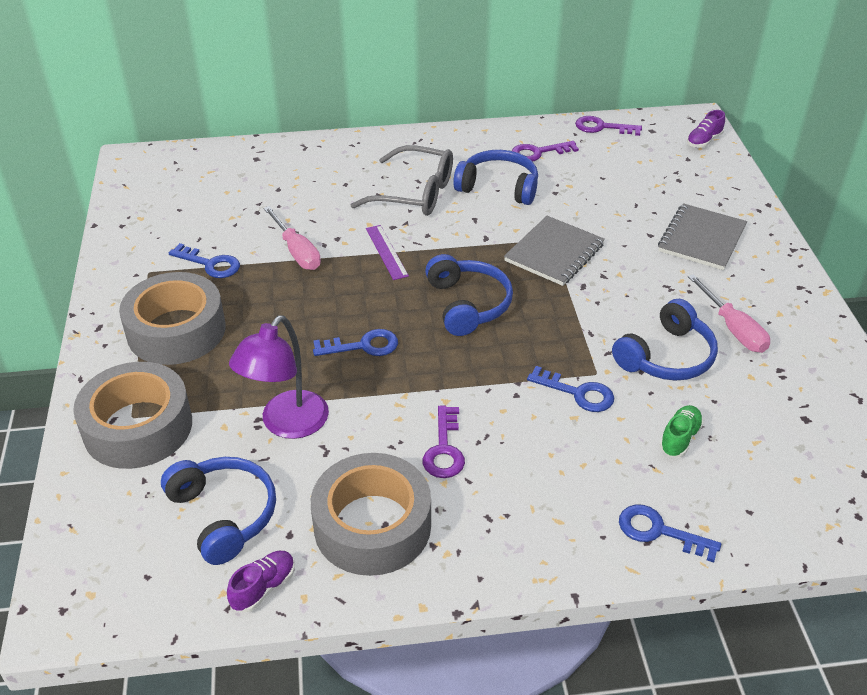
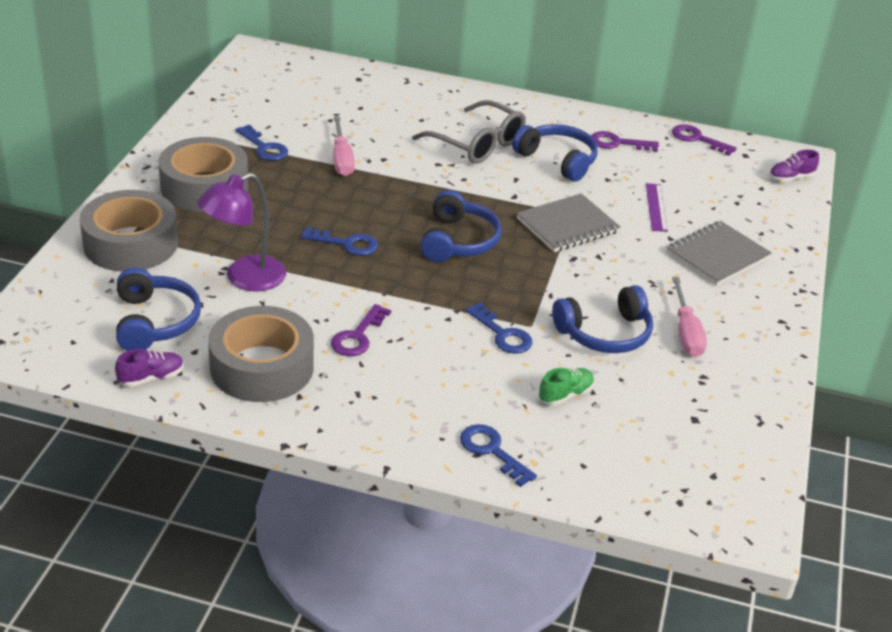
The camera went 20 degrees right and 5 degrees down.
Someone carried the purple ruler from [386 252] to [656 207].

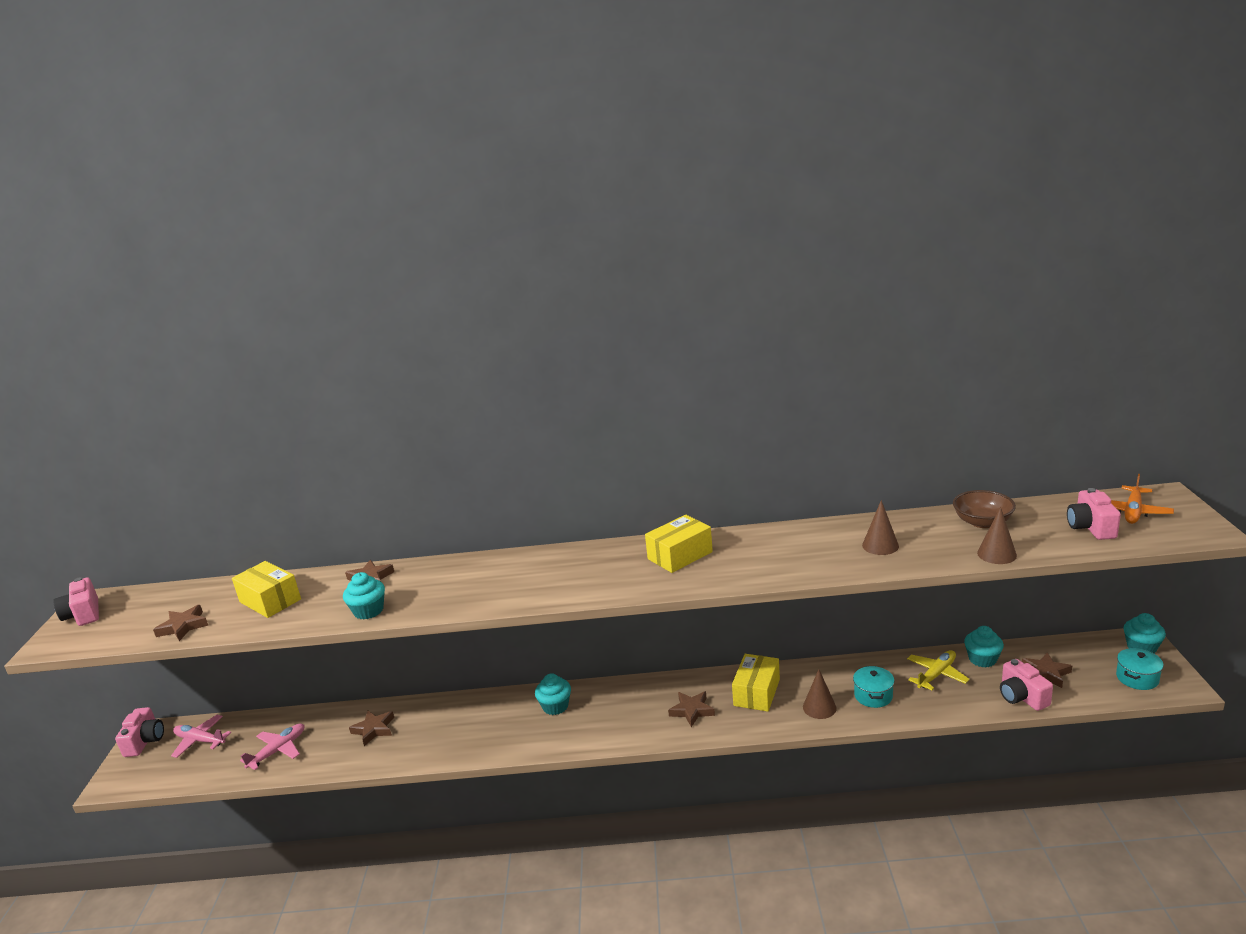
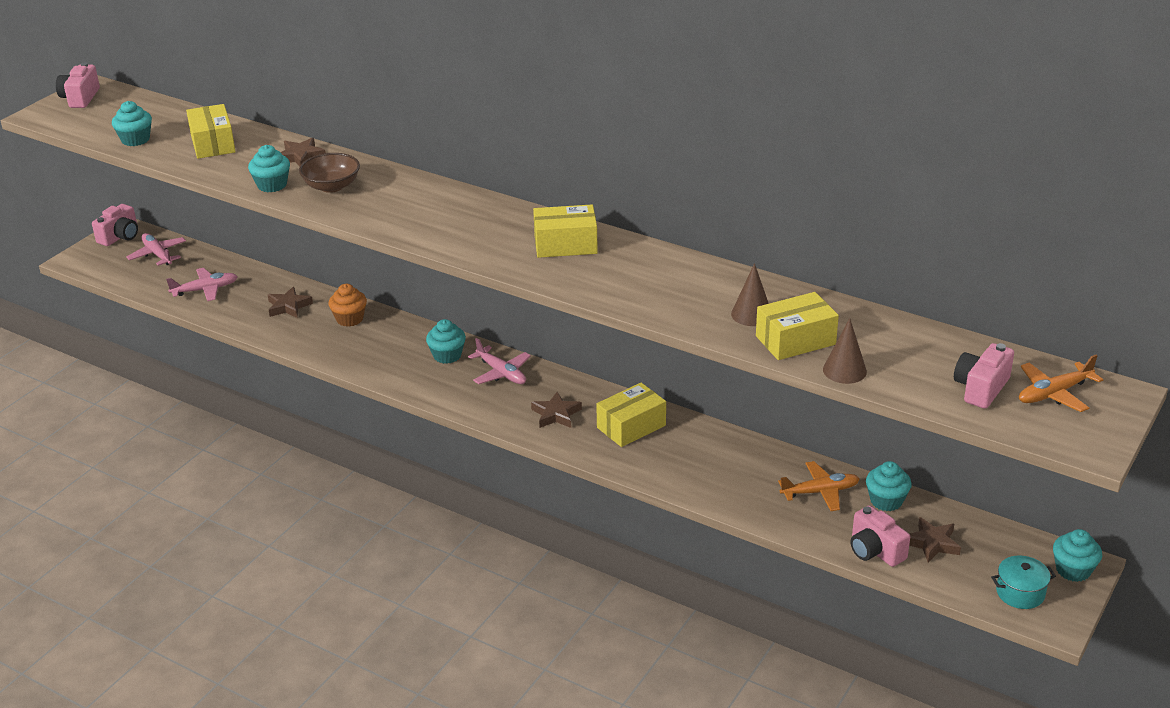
The camera went 30 degrees right and 10 degrees up.
Someone swapped the dark brown five-pointed star at [183 626] for the turquoise fairy cake at [135 140].
Someone took away the dark brown cone at [819 707].
Someone took away the turquoise pot at [873 696].
Someone repainted the yellow plane at [936 674], which became the orange-coloured plane at [820 492].
Someone carried the dark brown deep dish from [982 522] to [331 186].
Someone rotated the pink compact camera at [1022 697] by 45 degrees counterclockwise.
Someone put down the orange-coloured fairy cake at [349 319].
Someone put down the pink plane at [501 373].
Someone put down the yellow package at [795 340].

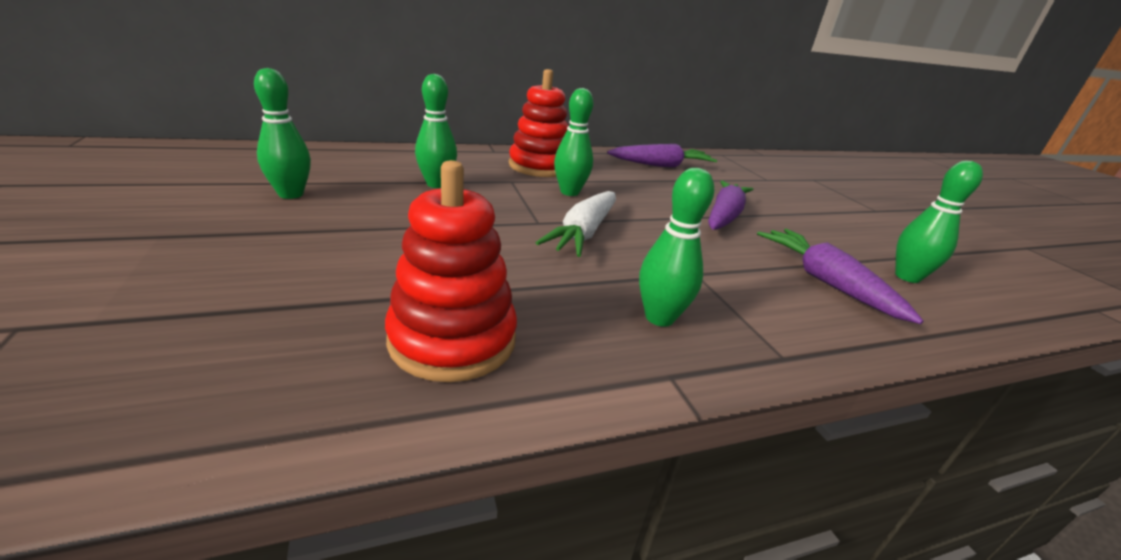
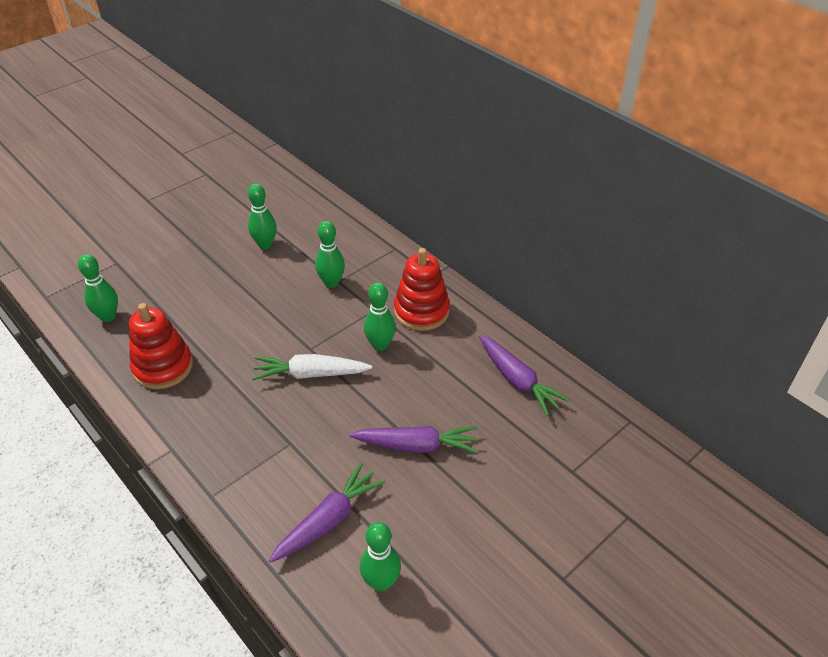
The camera went 70 degrees right and 15 degrees up.
Someone carried the leaf-green skittle from [659 318] to [108 316].

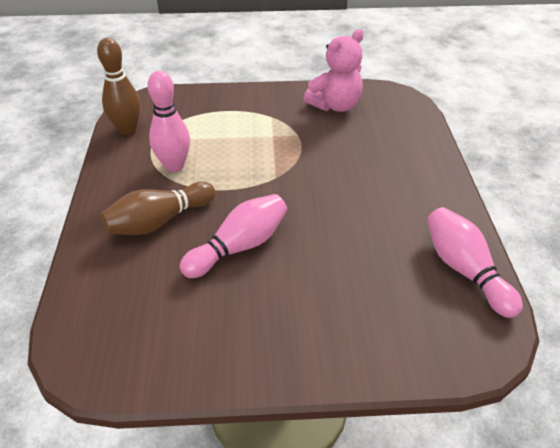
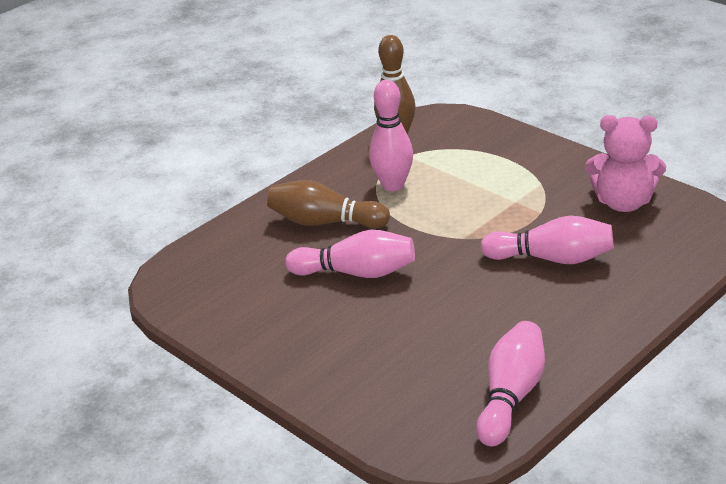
The camera went 50 degrees right and 10 degrees down.
Someone put down the pink skittle at [552 259].

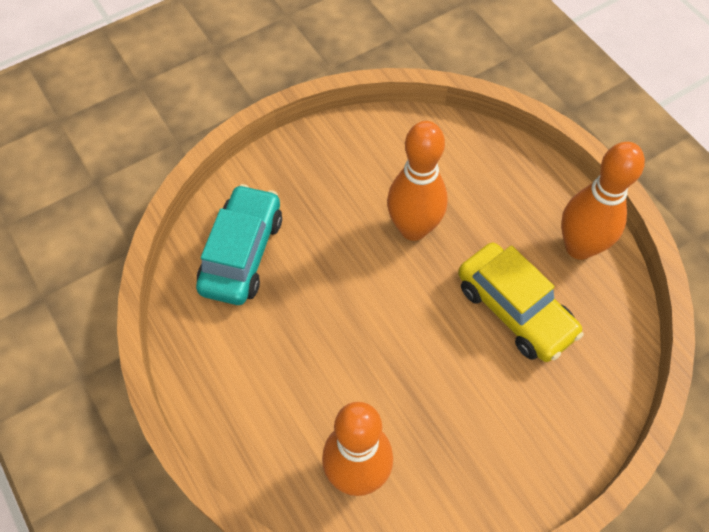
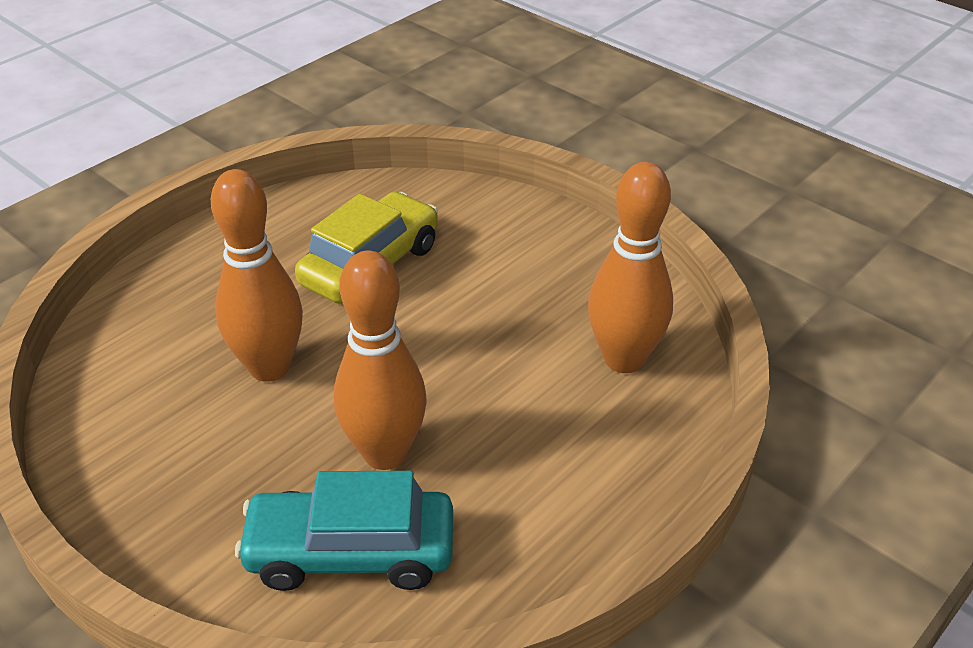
The camera went 105 degrees left and 20 degrees down.
Someone carried the orange-coloured skittle from [579 247] to [385 453].

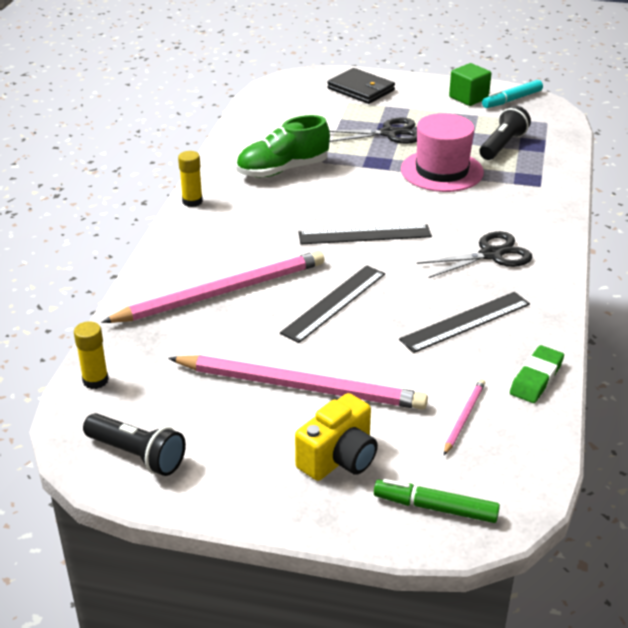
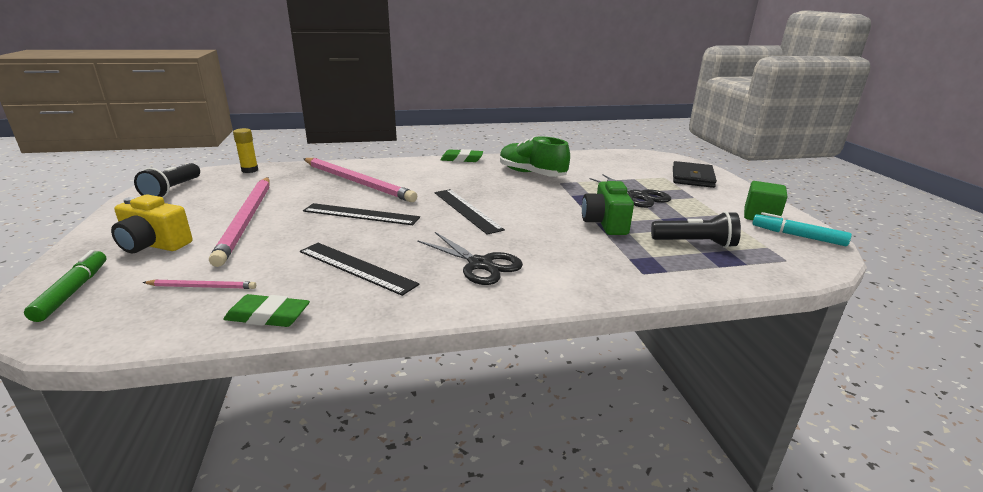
The camera went 65 degrees right and 10 degrees down.
Someone swapped the yellow glue stick at [192 201] for the leaf-green eraser at [462 159].
Someone swapped the pink tall hat at [442 171] for the leaf-green compact camera at [605 223].

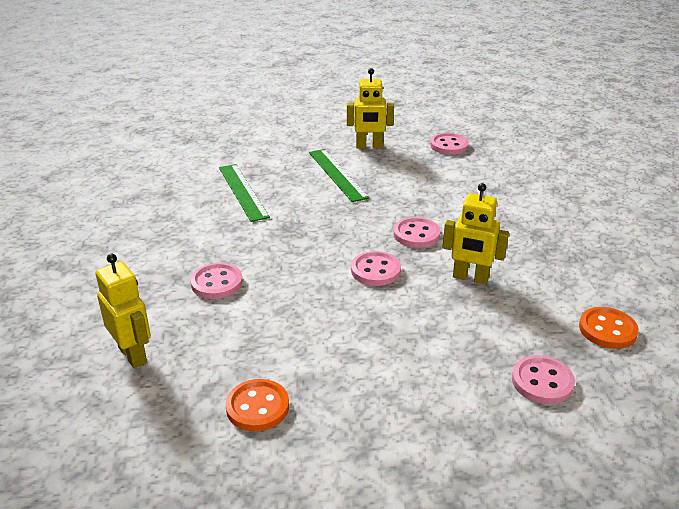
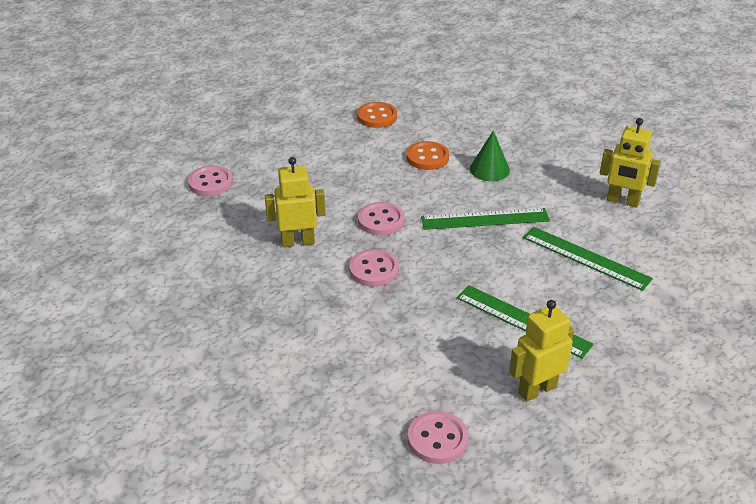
The camera went 150 degrees right and 5 degrees up.
Someone carried the yellow toy robot from [133 355] to [622 201].
Someone swapped the pink shirt button at [217 283] for the leaf-green cone at [489 169].
Someone carried the orange-coloured shirt button from [607 330] to [427 157].
Someone put down the leaf-green ruler at [485 219].

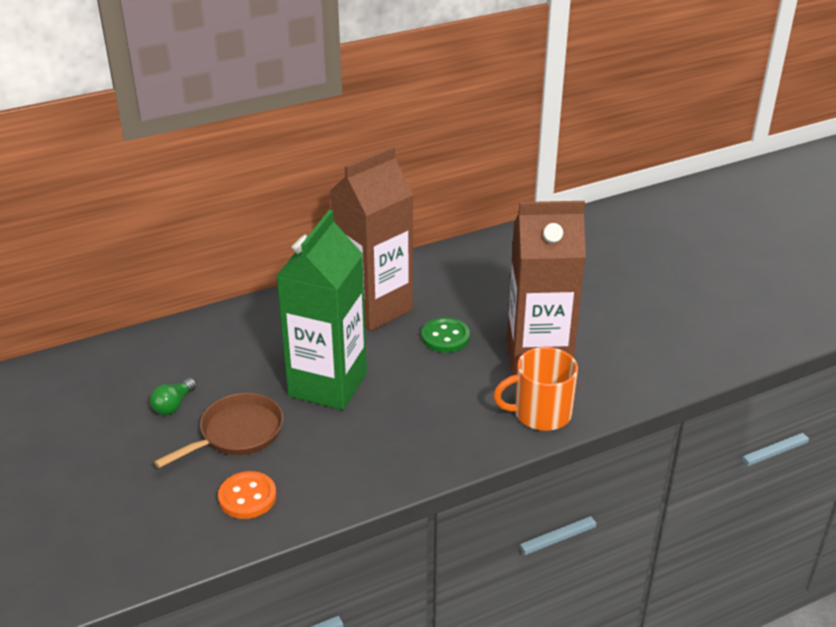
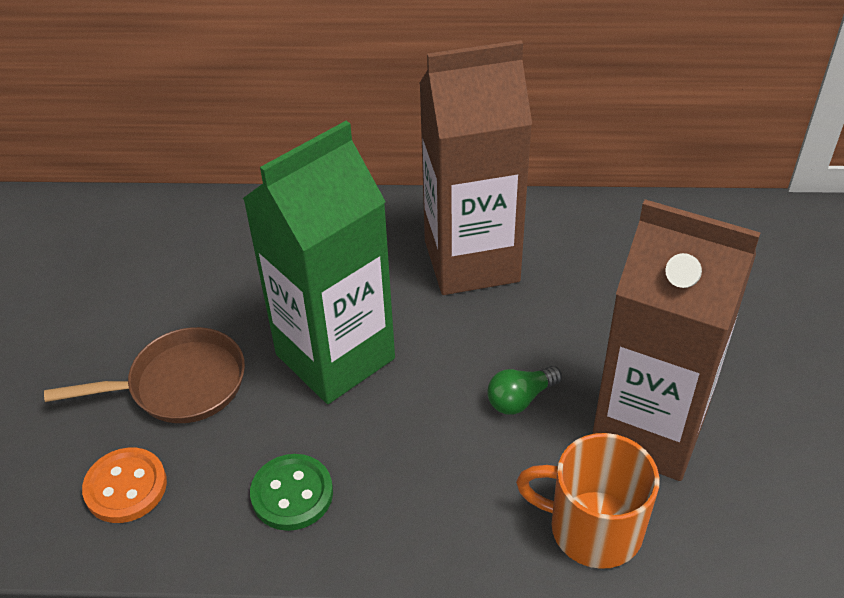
The camera went 30 degrees right and 10 degrees up.
Someone carried the leaf-green lightbulb from [173 405] to [520 399].
Someone carried the leaf-green shirt button from [445 337] to [292 494].

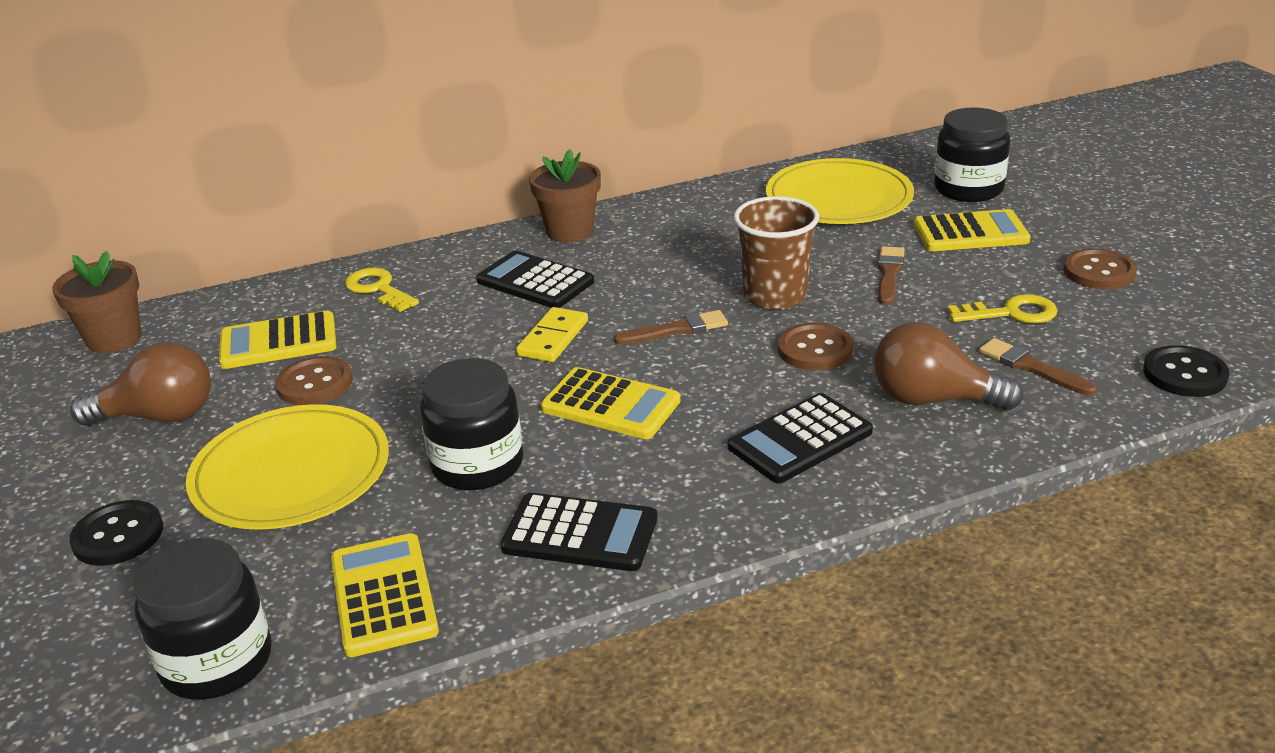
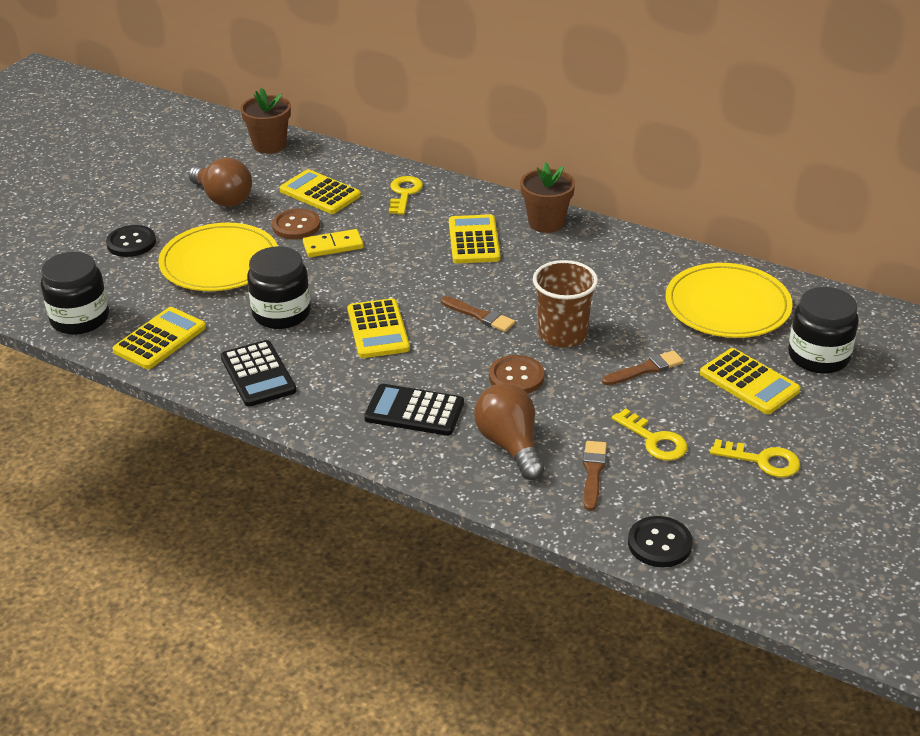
The camera went 50 degrees right and 5 degrees up.
Someone repainted the jet-black calculator at [535 281], which became the yellow calculator at [474 240].
Someone carried the yellow domino piece from [553 338] to [333 246].
Someone swapped the dark brown shirt button at [1099 272] for the yellow key at [763 461].

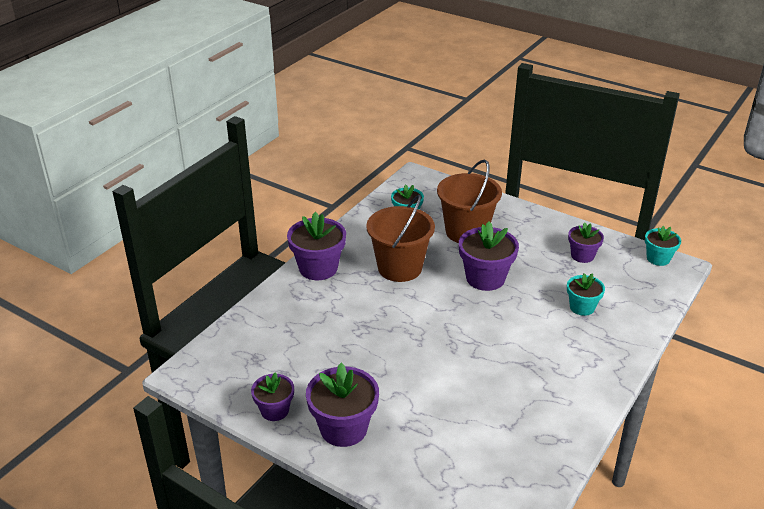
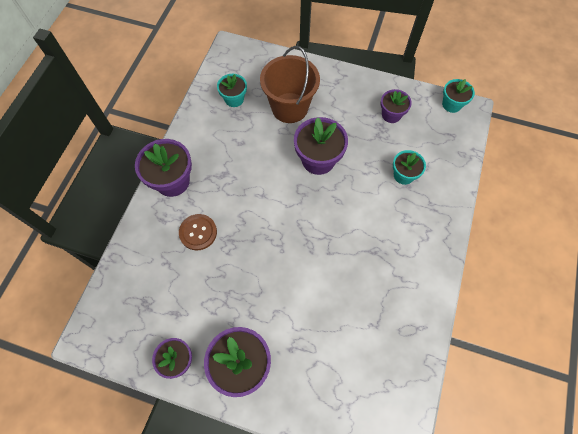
The camera went 15 degrees left and 30 degrees up.
Someone took away the dark brown pail at [400 268].
Someone put down the dark brown shirt button at [198 232].

